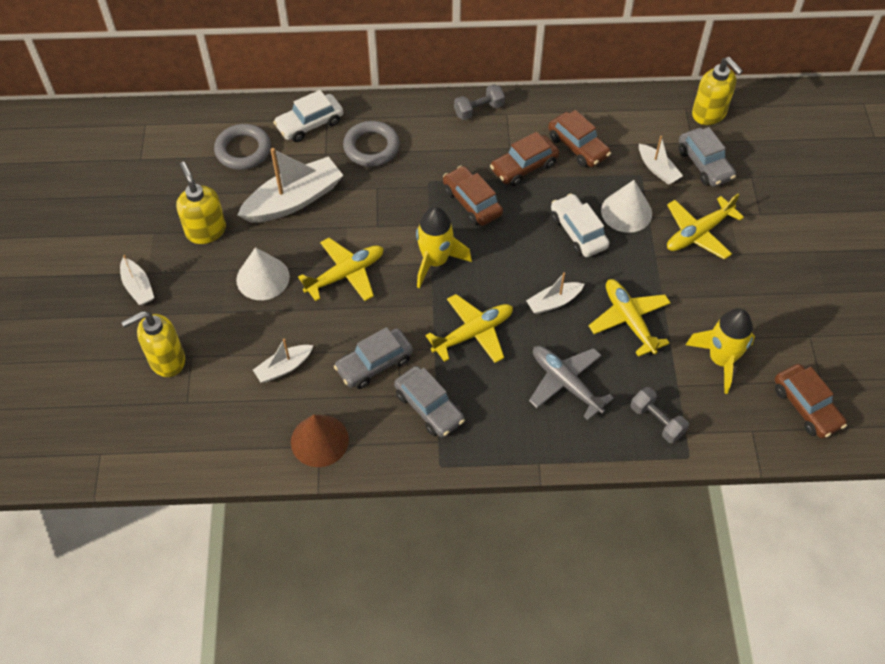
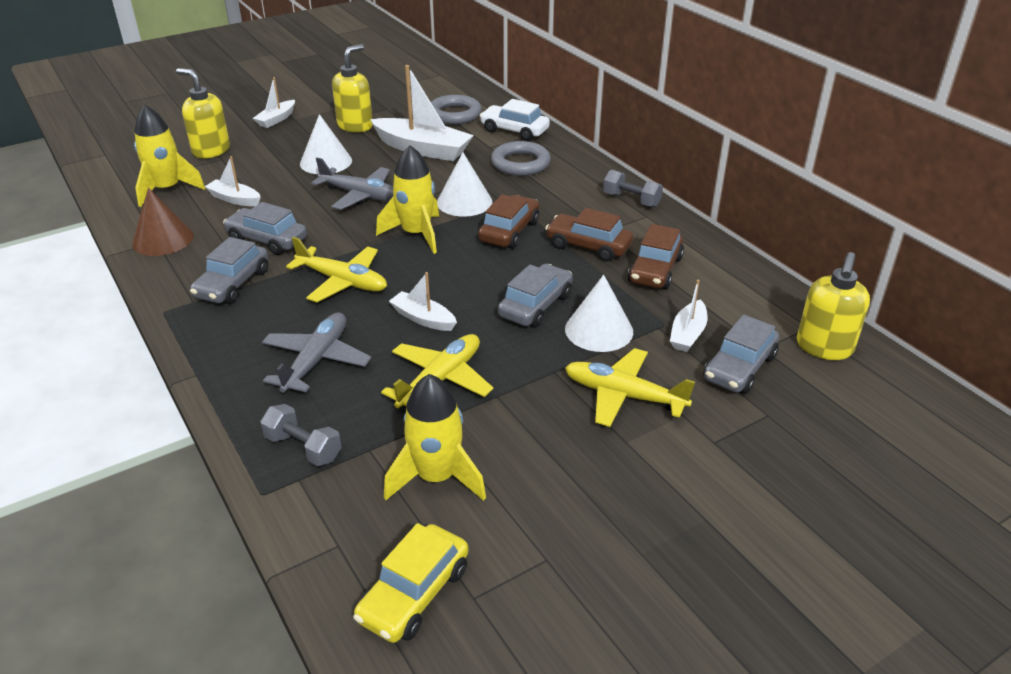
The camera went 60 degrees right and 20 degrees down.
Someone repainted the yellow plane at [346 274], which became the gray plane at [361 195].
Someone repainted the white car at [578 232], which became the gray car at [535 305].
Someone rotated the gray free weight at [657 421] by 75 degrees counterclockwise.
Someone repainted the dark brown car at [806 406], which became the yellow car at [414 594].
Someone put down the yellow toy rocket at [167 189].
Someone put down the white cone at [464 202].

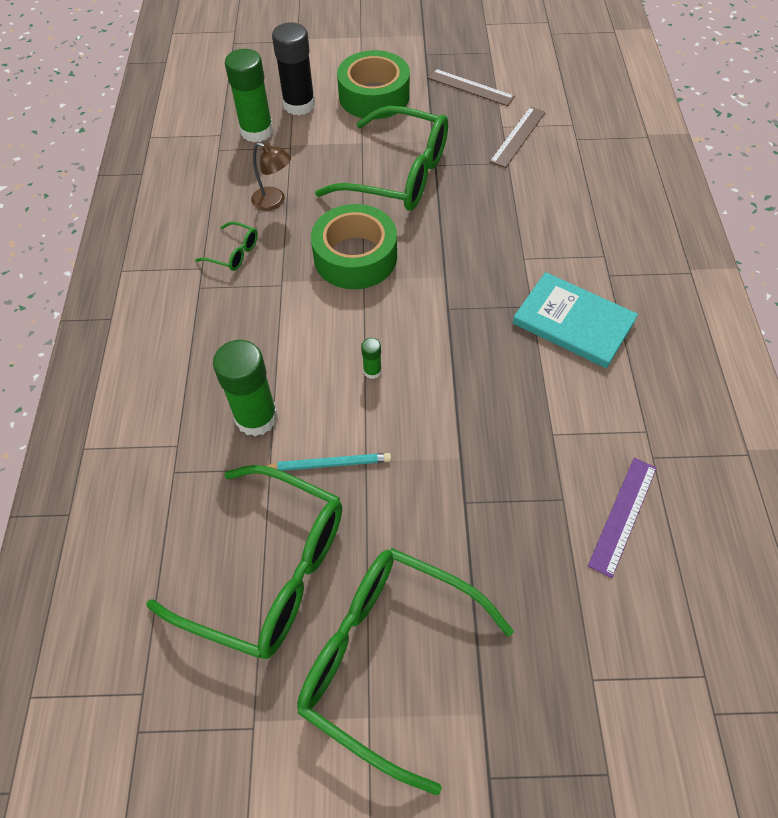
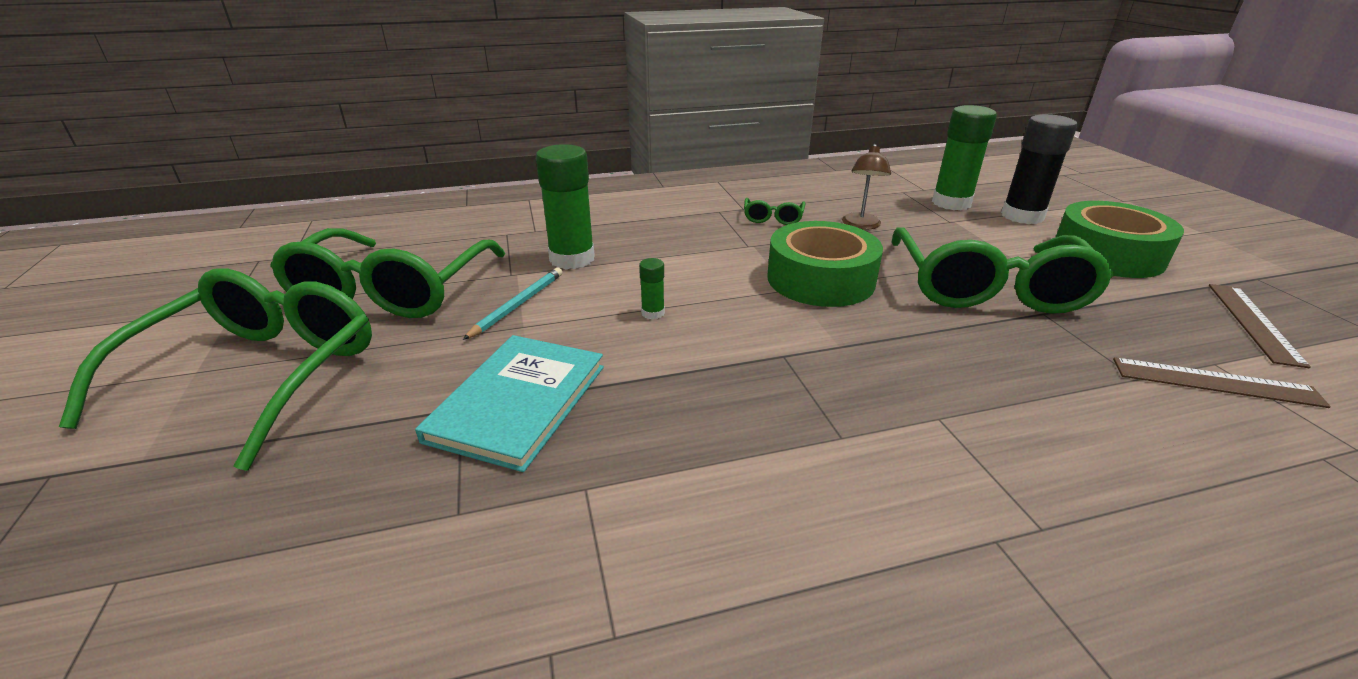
The camera went 75 degrees right and 25 degrees down.
Someone rotated the turquoise wooden pencil at [329 464] by 135 degrees counterclockwise.
Someone carried the turquoise book from [573 322] to [518 402].
Someone took away the purple ruler at [623 515].

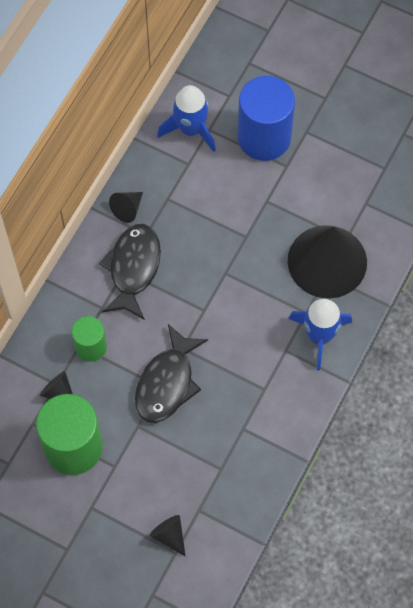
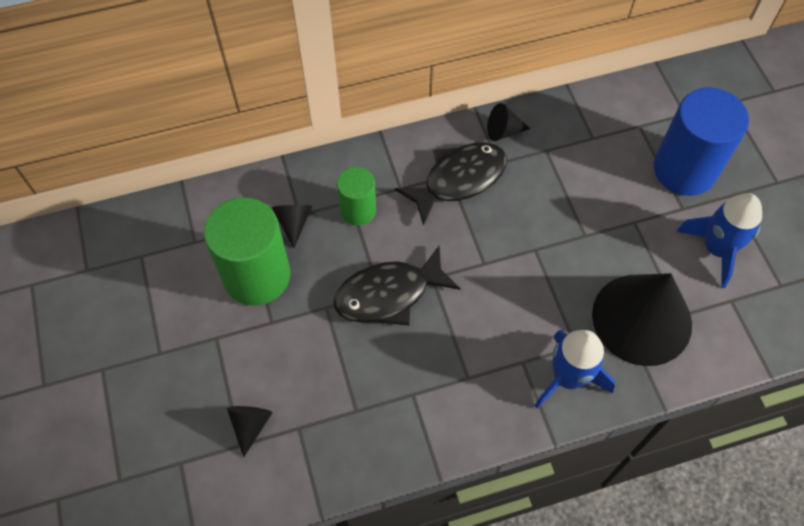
The camera went 45 degrees right and 5 degrees down.
Someone carried the cobalt toy rocket from [190 129] to [716 249].

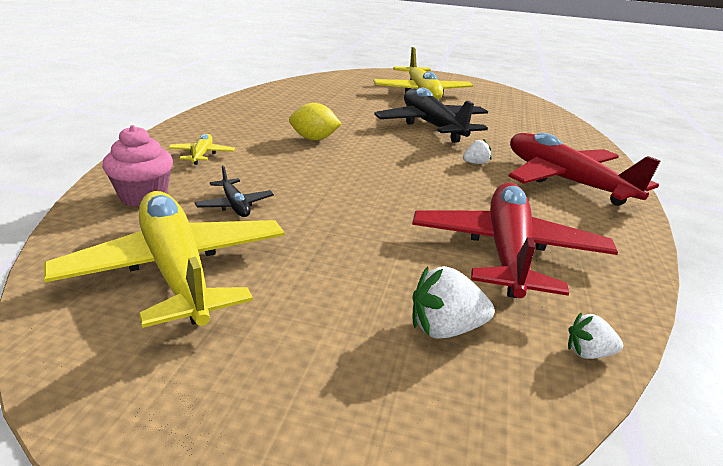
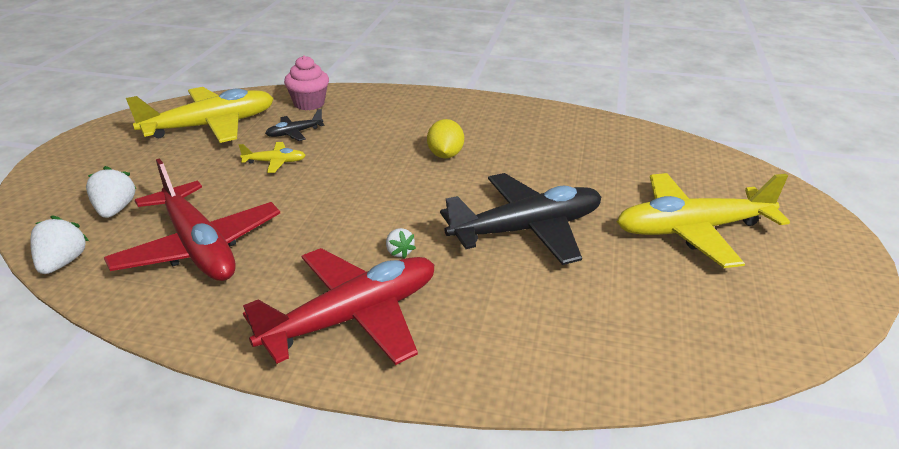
The camera went 90 degrees right and 5 degrees up.
Someone carried the yellow plane from [202 155] to [275 162].
Someone rotated the scarlet plane at [507 251] by 45 degrees clockwise.
Someone scaled the white berry at [588 353] by 1.63.

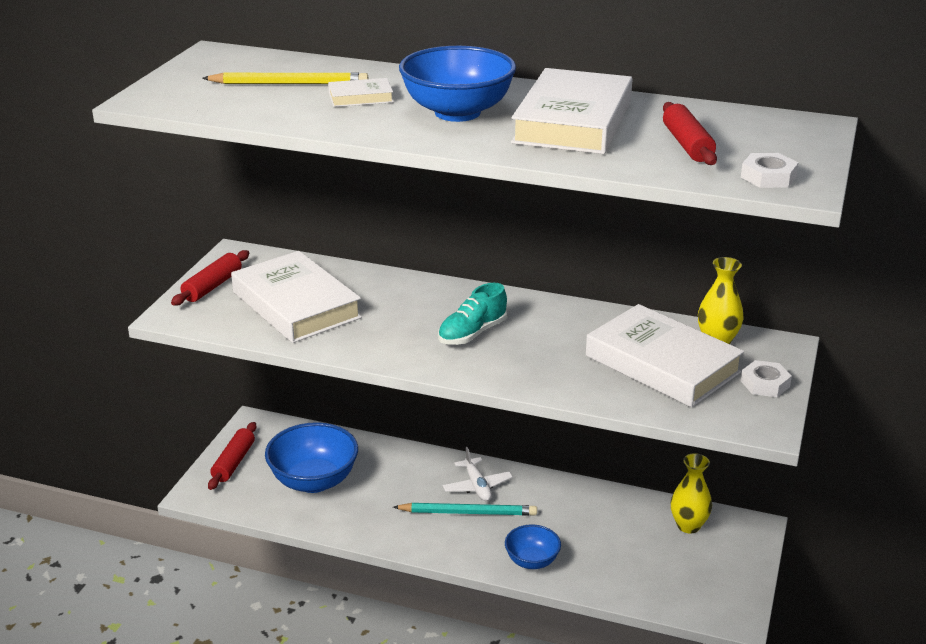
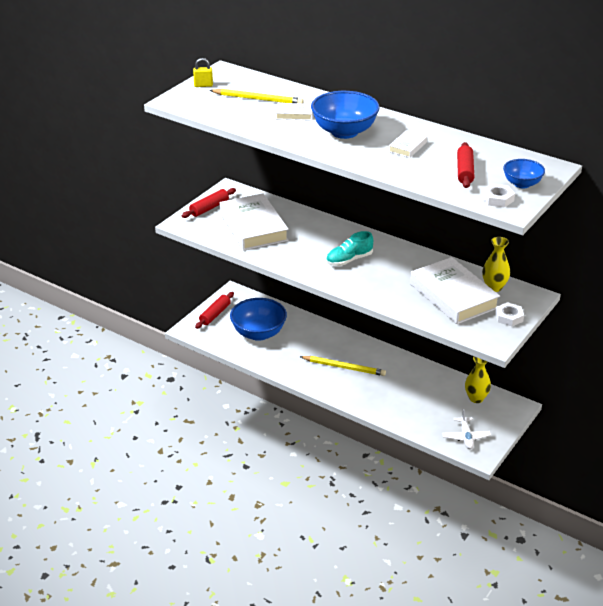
The camera went 15 degrees right and 5 degrees up.
Someone repainted the turquoise wooden pencil at [468 512], which became the yellow wooden pencil at [344 367].
Someone carried the white plane from [477 486] to [466 437].
Someone carried the cobalt deep dish from [532 561] to [522 184].
Someone scaled the white book at [573 122] by 0.44.
Someone put down the yellow padlock at [203 85].

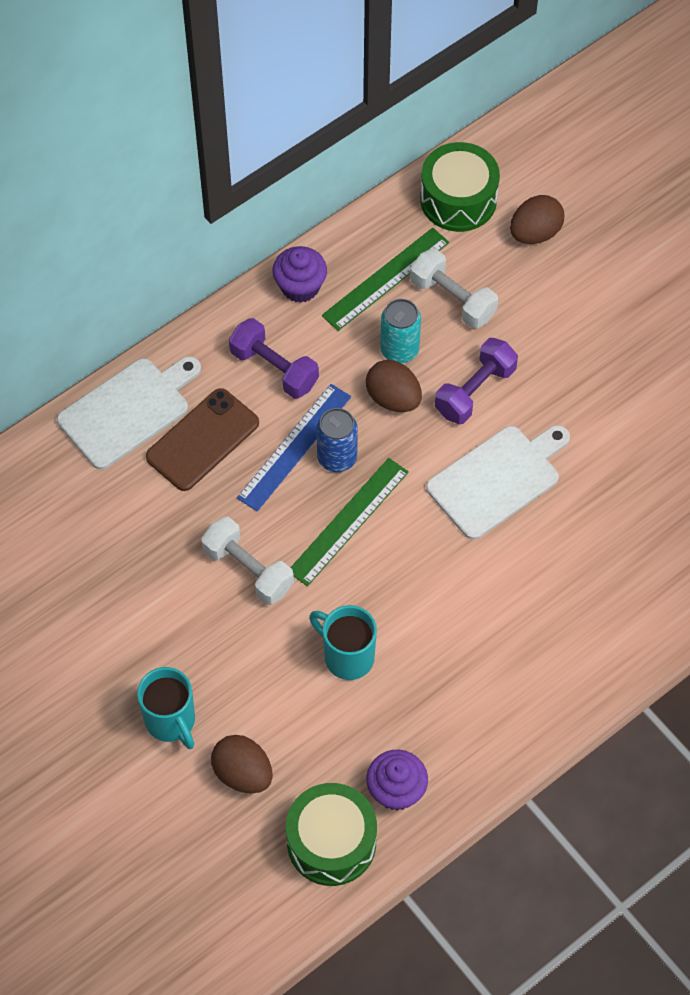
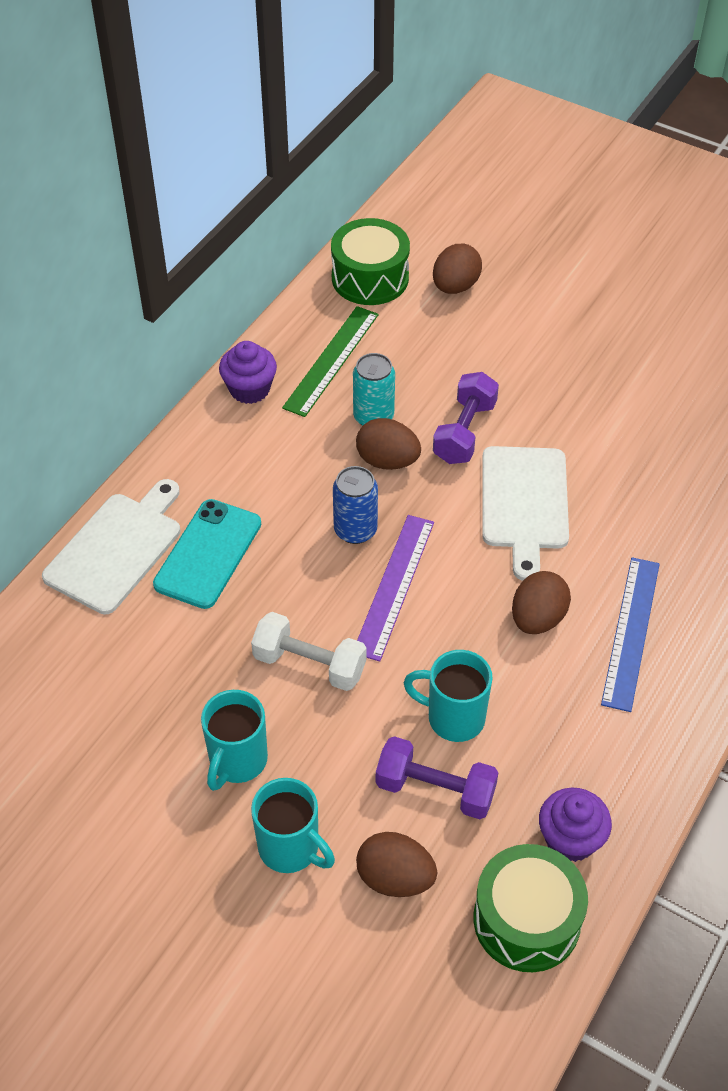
The camera went 20 degrees left and 10 degrees down.
Someone repainted the dark brown mobile phone at [202 440], which became the turquoise mobile phone at [208 554].
Someone carried the purple free weight from [274 369] to [435 790].
Someone carried the cobalt ruler from [294 447] to [631 632].
Someone repainted the leaf-green ruler at [348 521], which became the purple ruler at [394 586].
Someone took away the white free weight at [452 299].
Someone rotated the white chopping board at [497 479] by 150 degrees clockwise.
Someone put down the turquoise mug at [237 761].
Someone put down the dark brown egg at [537 618].

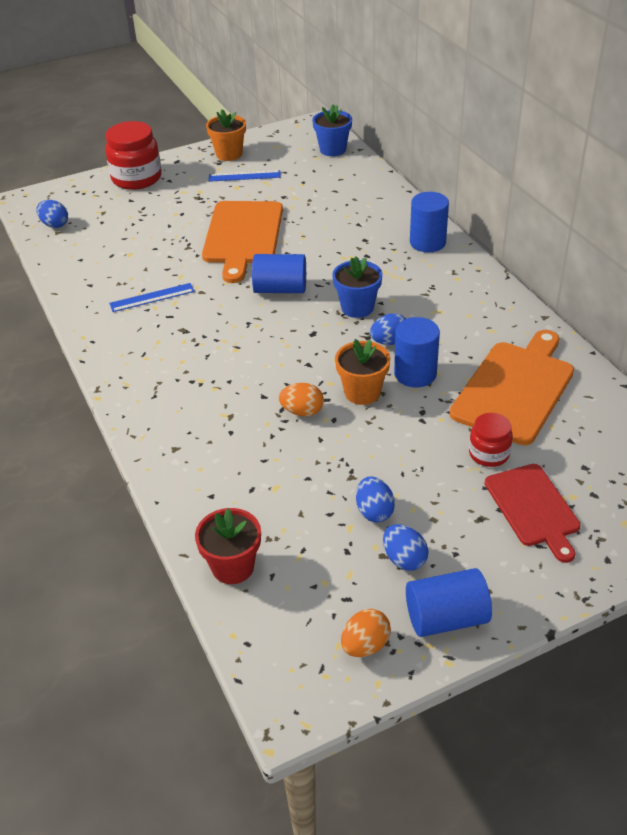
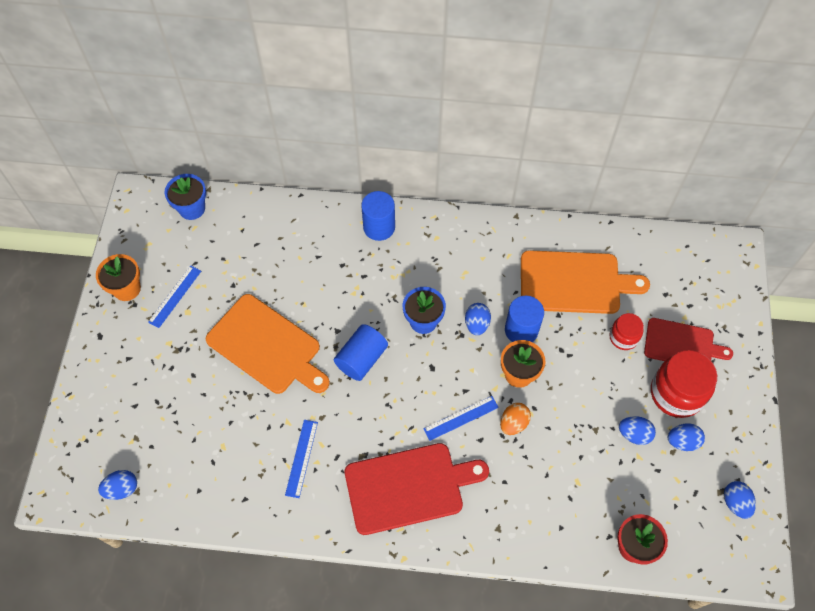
The camera went 60 degrees left and 20 degrees up.
Someone carried the scarlet jam jar from [137 178] to [676 393].
Someone repainted the orange-coloured egg at [365 645], which became the cobalt egg at [735 503].
Someone took away the cobalt cylinder at [446 618].
Someone rotated the orange-coloured chopping board at [515 388] by 120 degrees clockwise.
Someone put down the scarlet chopping board at [409 487].
Someone put down the cobalt ruler at [461 418].

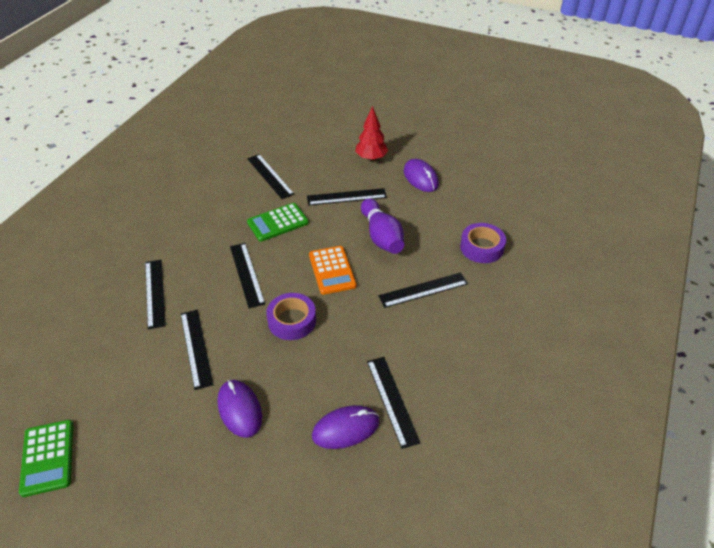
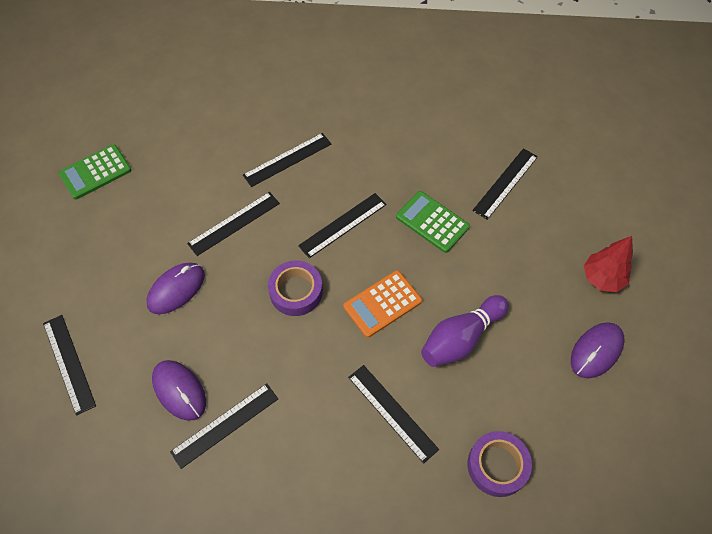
The camera went 70 degrees right and 15 degrees up.
Someone carried the jet-black ruler from [346 197] to [69 363].

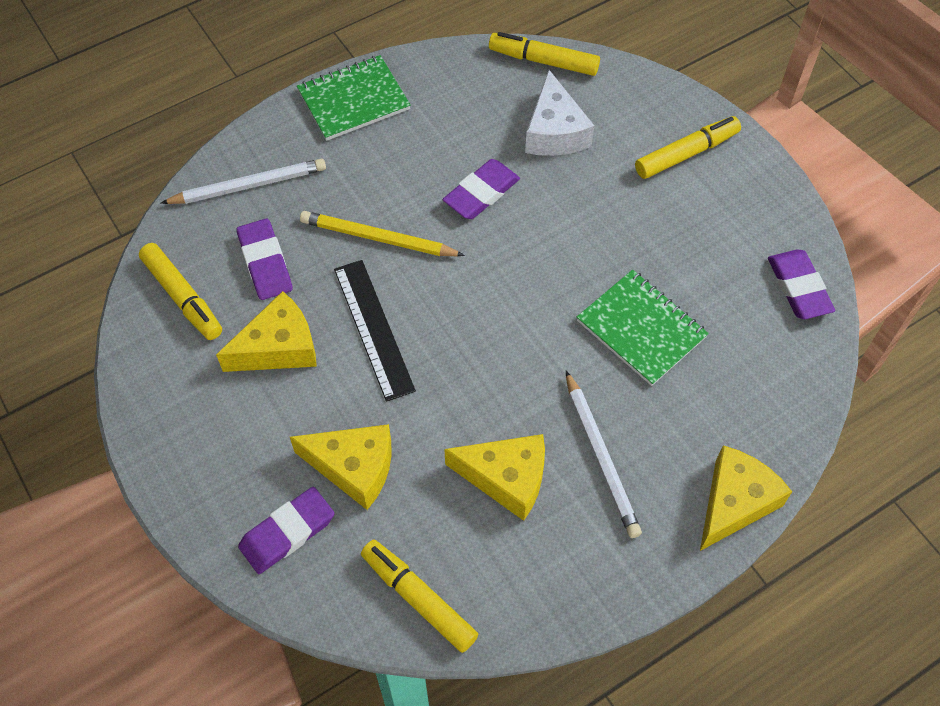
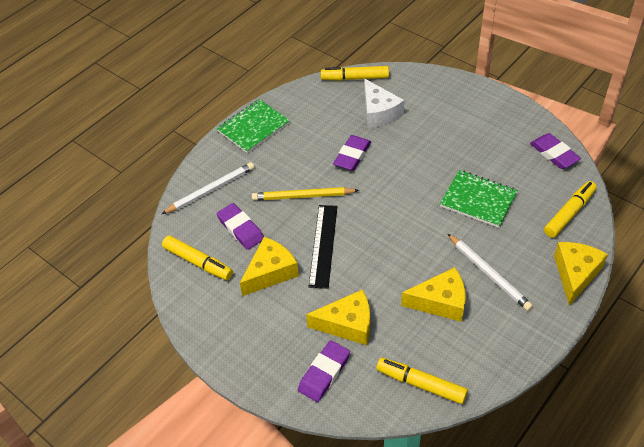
The camera went 15 degrees left and 10 degrees down.
Someone rotated the jet-black ruler at [373 329] by 45 degrees clockwise.
Someone carried the yellow felt pen from [686 153] to [569 213].

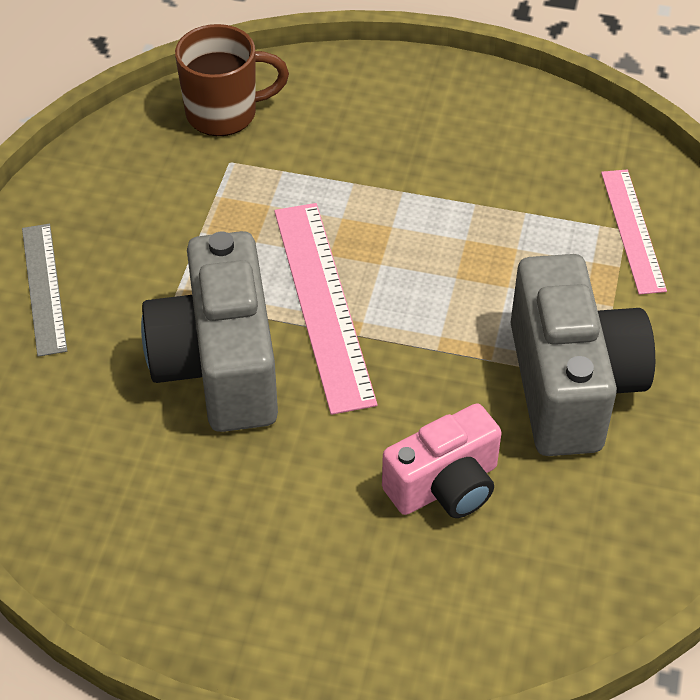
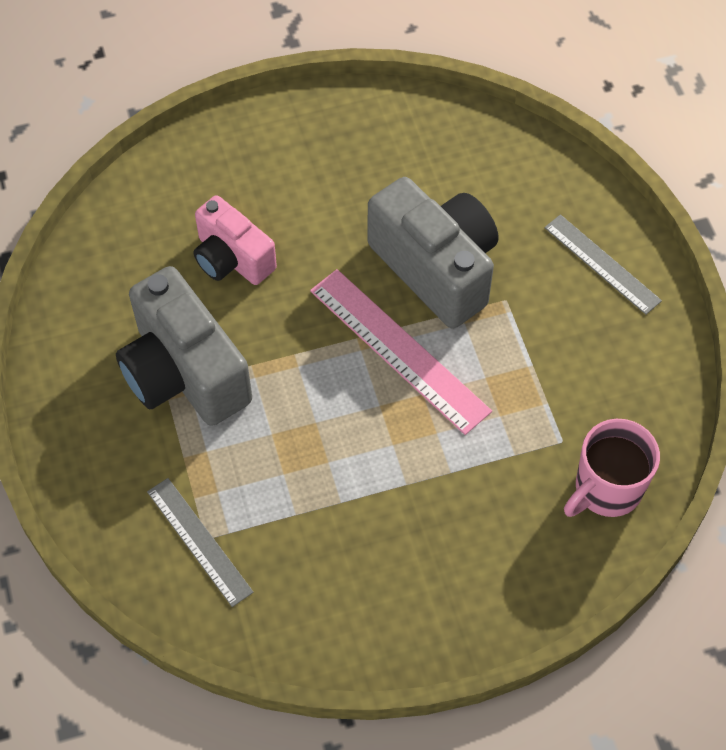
The camera went 150 degrees right and 10 degrees up.
Someone repainted the dark brown mug at [224 113], which became the pink mug at [606 489].
Someone rotated the pink compact camera at [445 486] by 75 degrees counterclockwise.
Someone repainted the pink ruler at [632 230], which became the gray ruler at [199 541].

